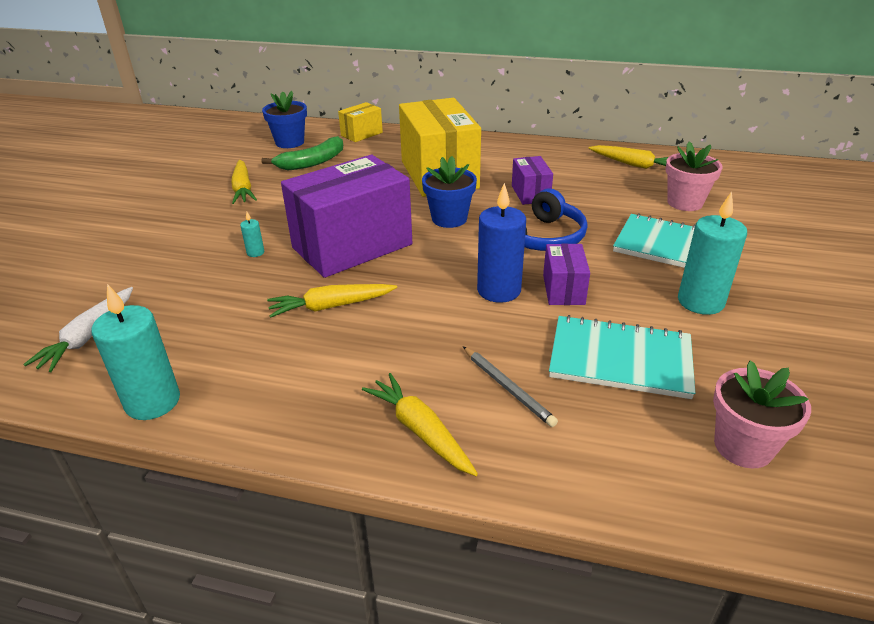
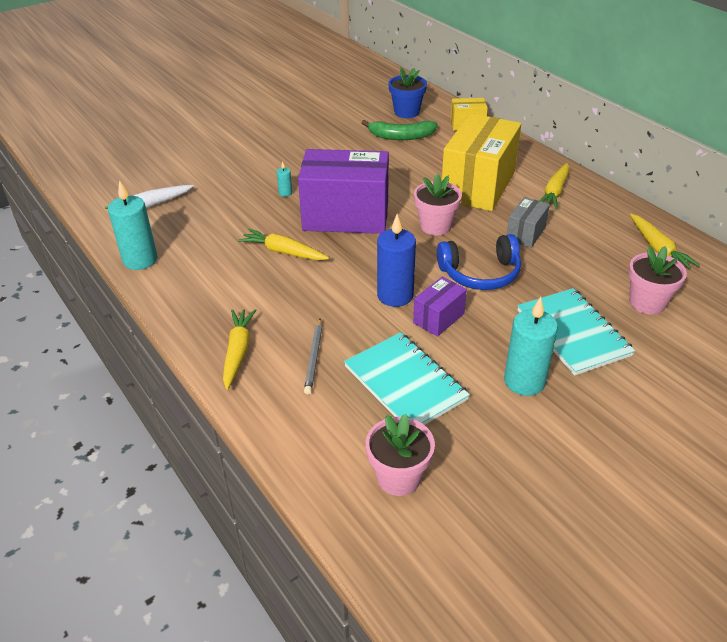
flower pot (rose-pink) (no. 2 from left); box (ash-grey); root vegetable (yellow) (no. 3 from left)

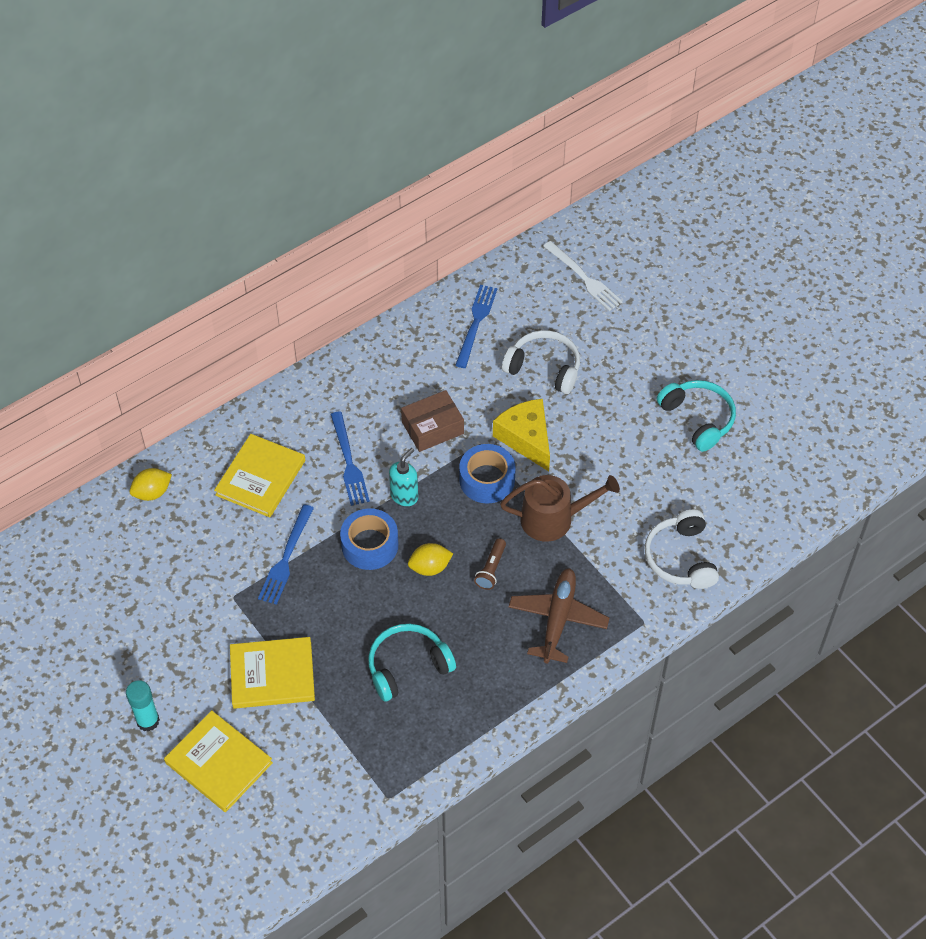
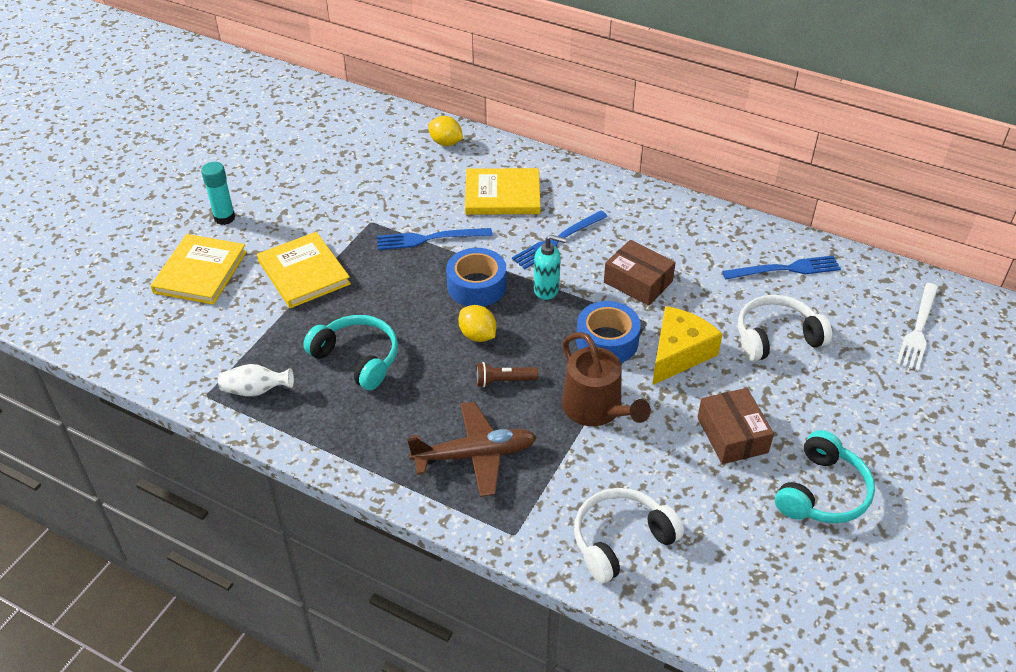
vase (white); box (brown) (no. 2 from left); over-ear headphones (white) (no. 2 from left)

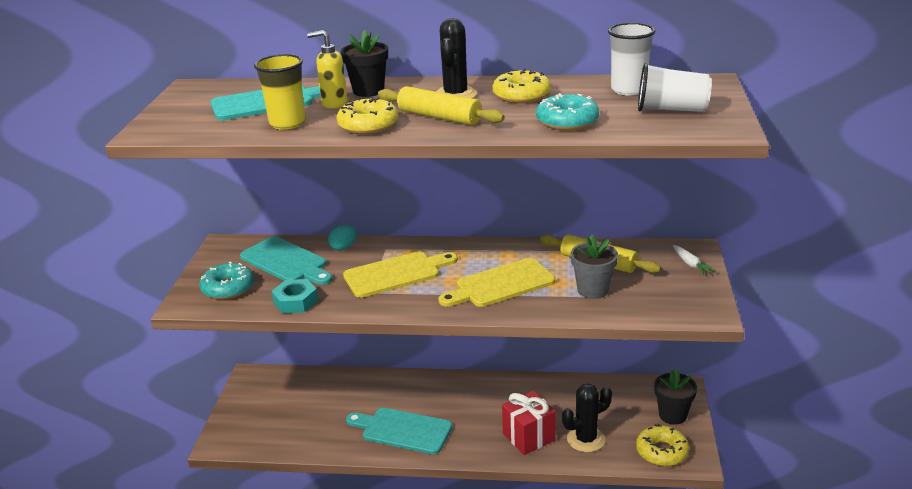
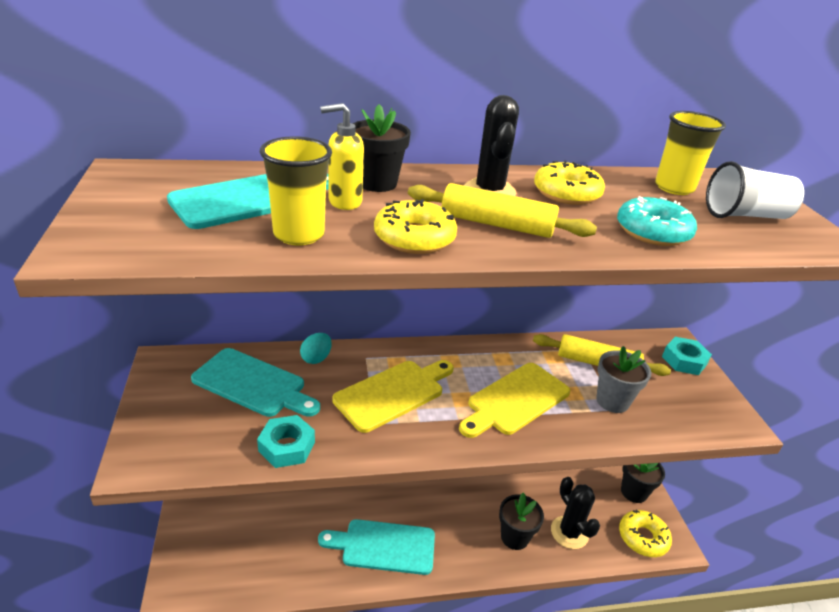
flower pot (black) (no. 2 from left); prickly plant (black) (no. 2 from left); tumbler (yellow) (no. 2 from left); nut (teal) (no. 2 from left); donut (teal) (no. 1 from left in the first image)

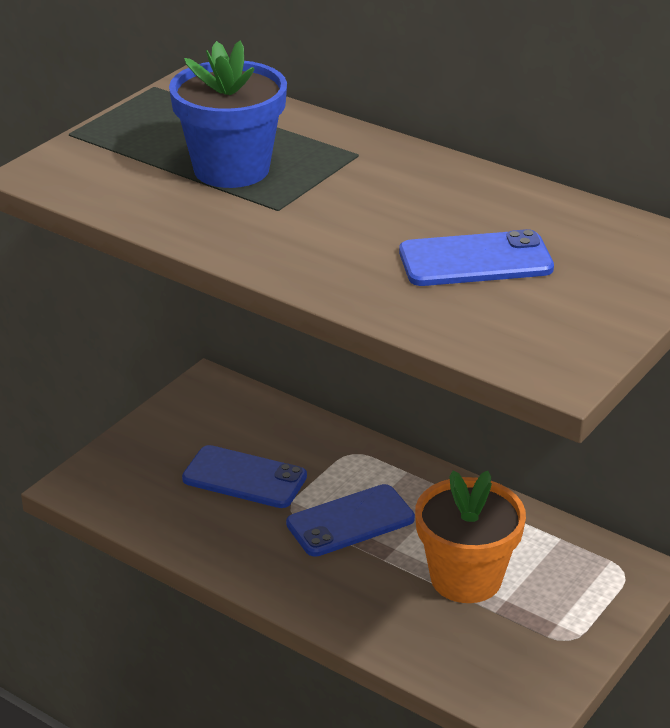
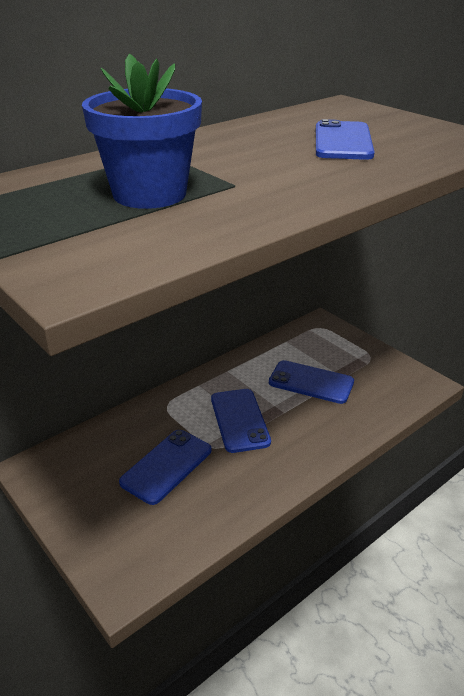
mobile phone (cobalt) (no. 3 from left)

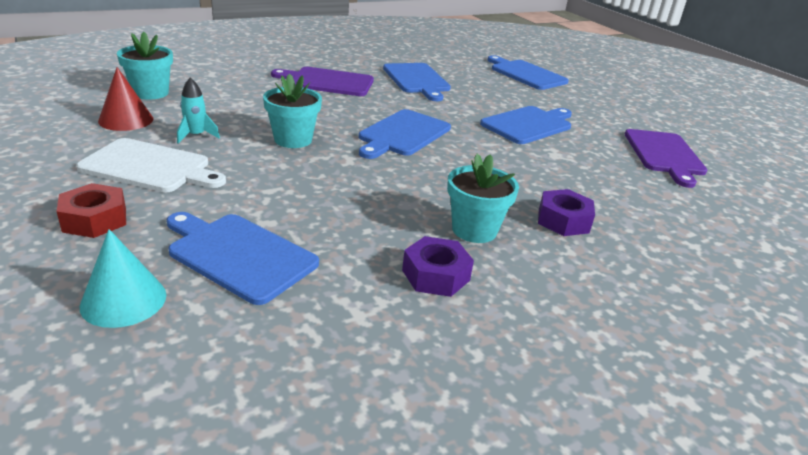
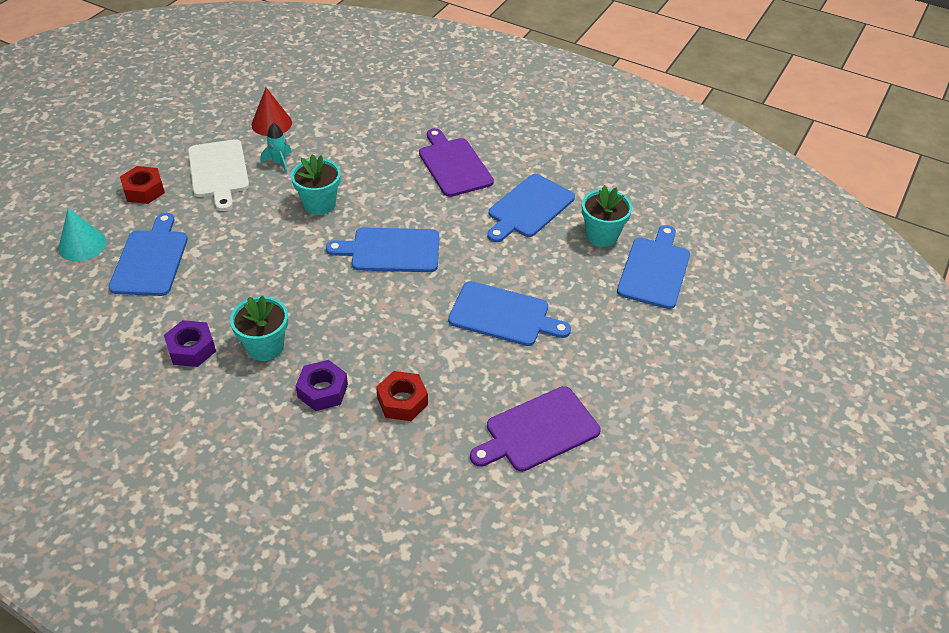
nut (crimson) (no. 2 from left); flower pot (teal) (no. 3 from left)

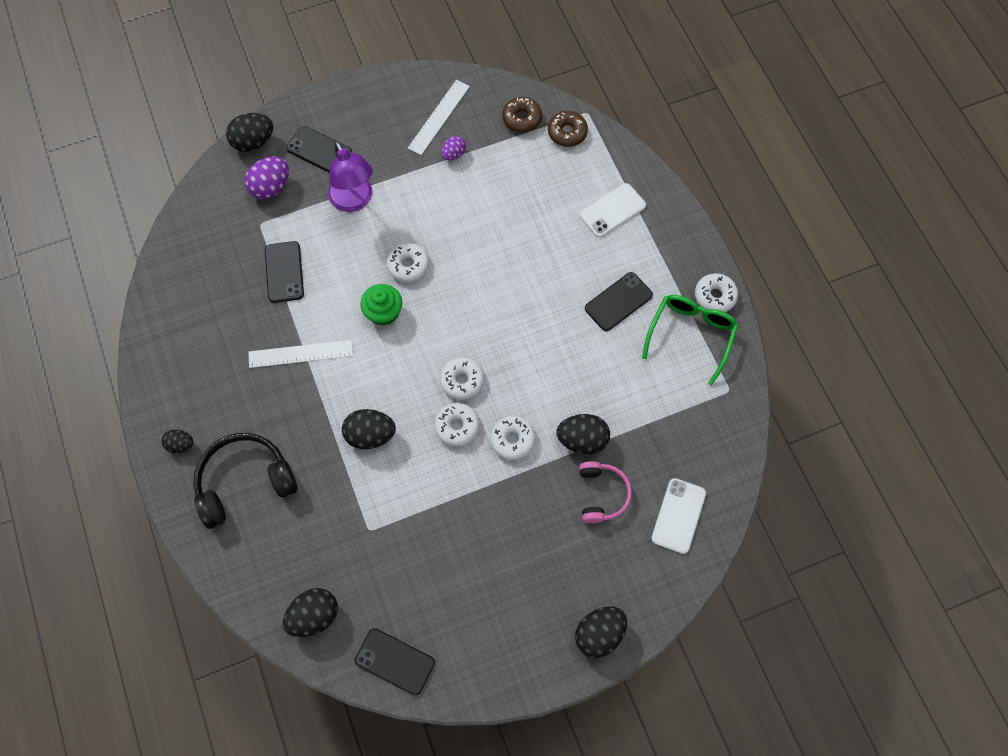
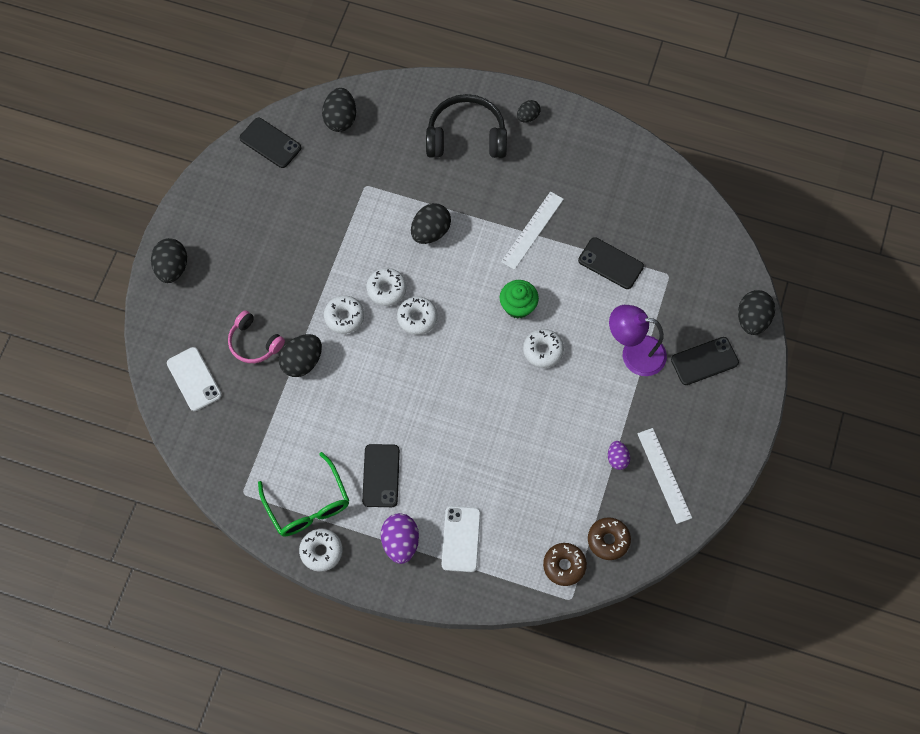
mobile phone (black) (no. 1 from left); egg (violet) (no. 1 from left); over-ear headphones (black)

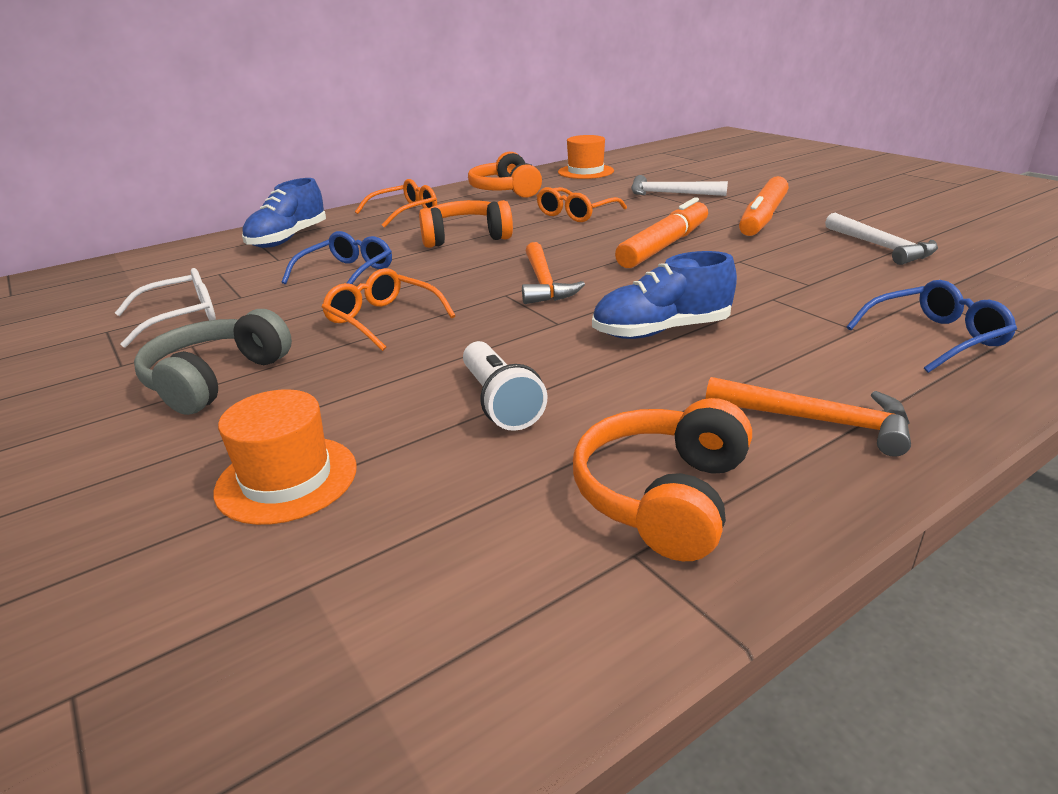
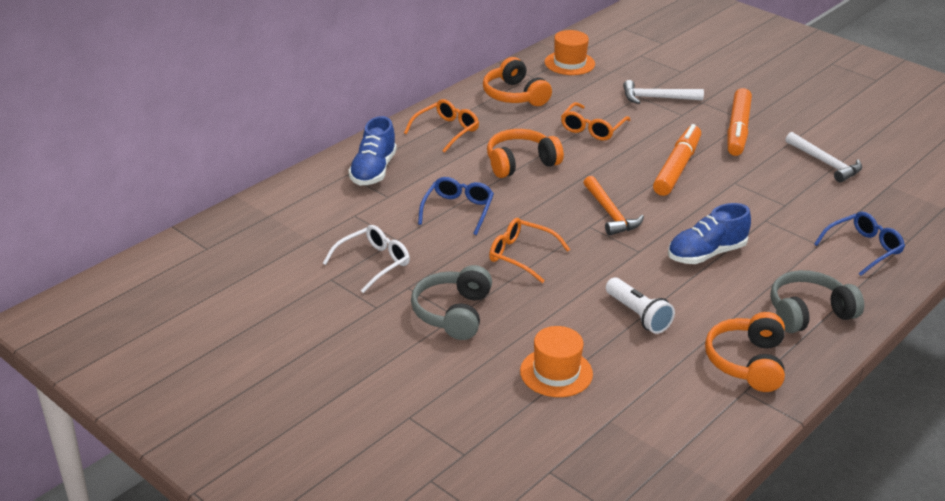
over-ear headphones (ash-grey) (no. 2 from left)

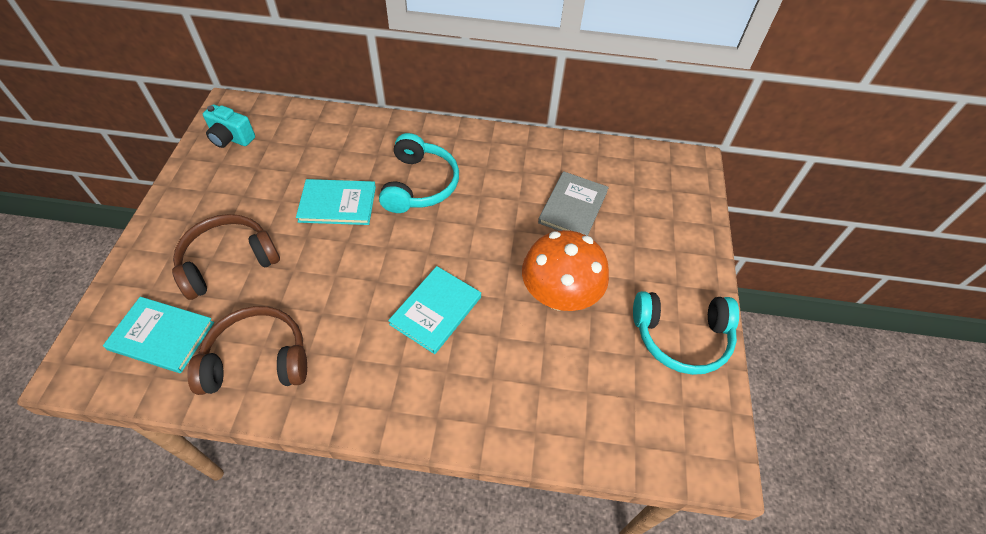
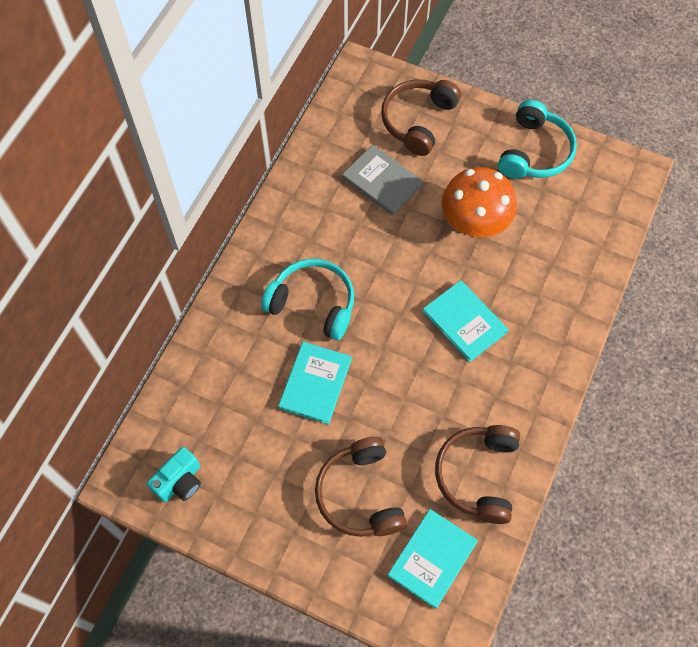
over-ear headphones (brown) (no. 2 from left)

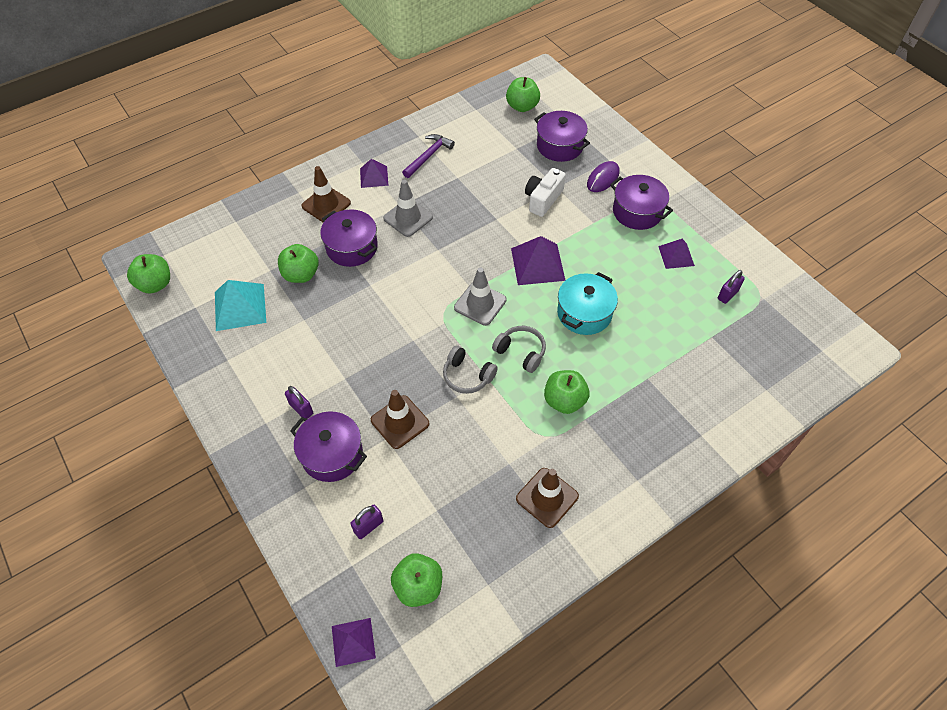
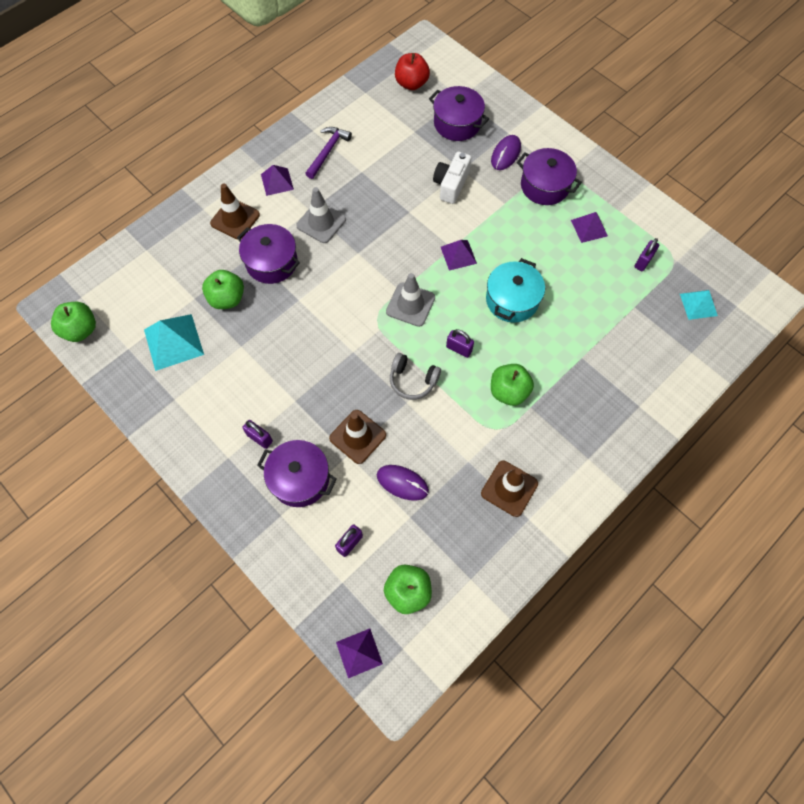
PC mouse (violet) (no. 1 from left); toy apple (crimson); pyramid shape (violet) (no. 3 from left); padlock (violet) (no. 3 from left); pyramid shape (teal) (no. 2 from left)

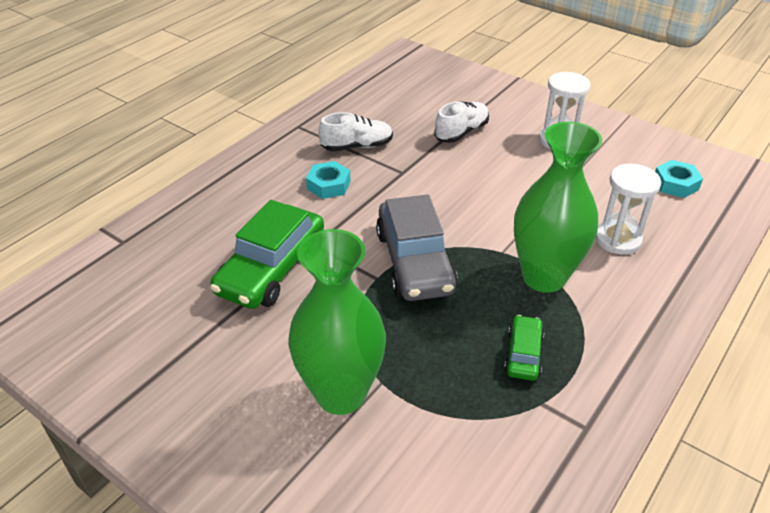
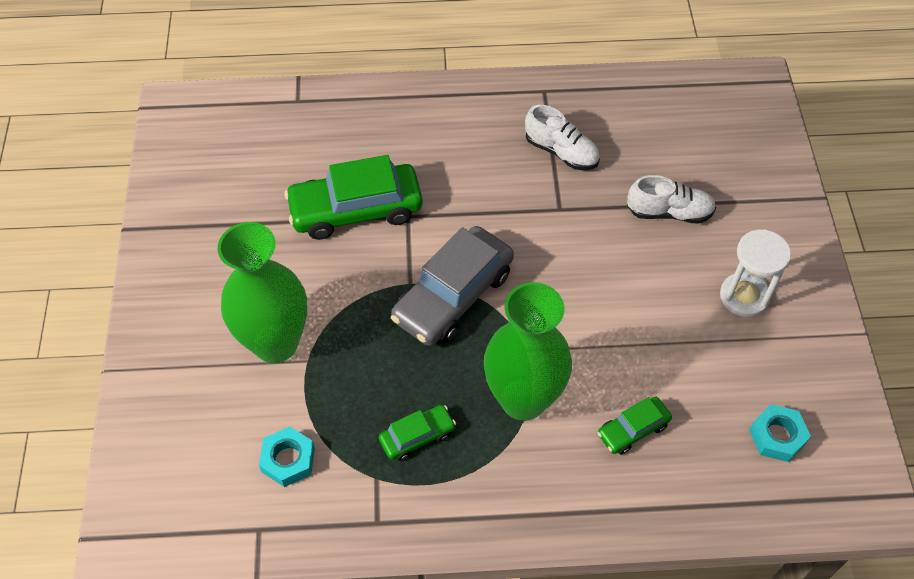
nut (teal) (no. 1 from left); car (green) (no. 3 from left)

